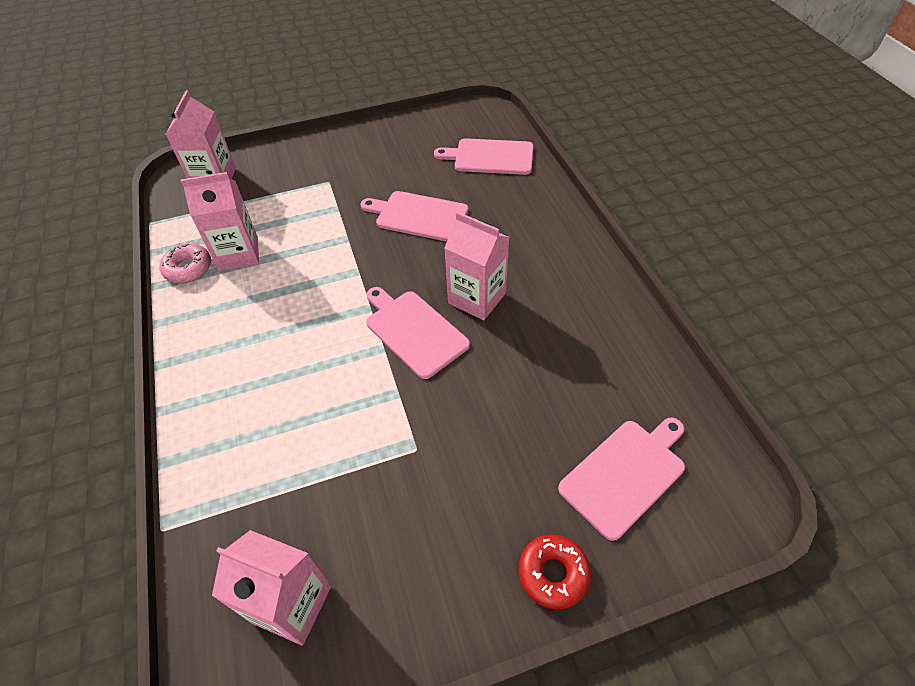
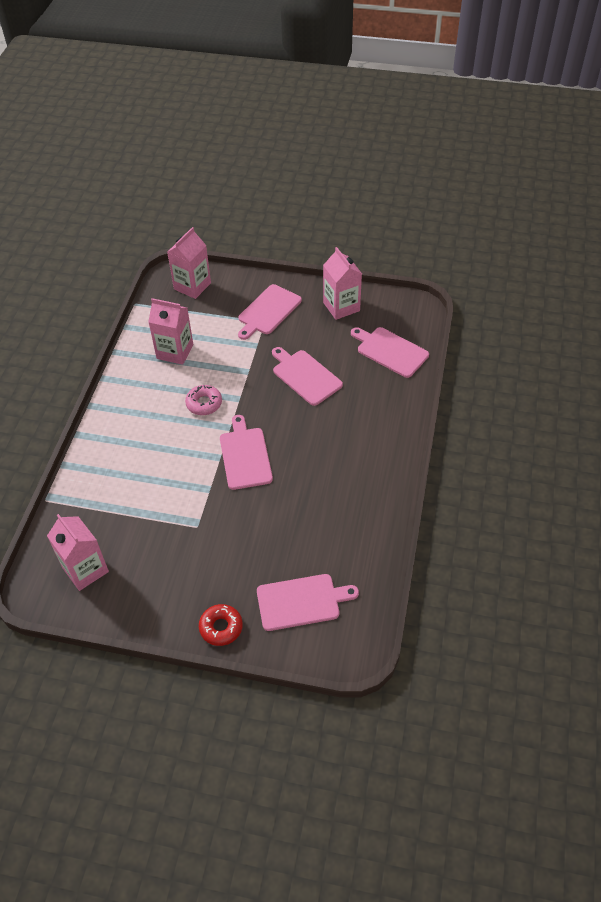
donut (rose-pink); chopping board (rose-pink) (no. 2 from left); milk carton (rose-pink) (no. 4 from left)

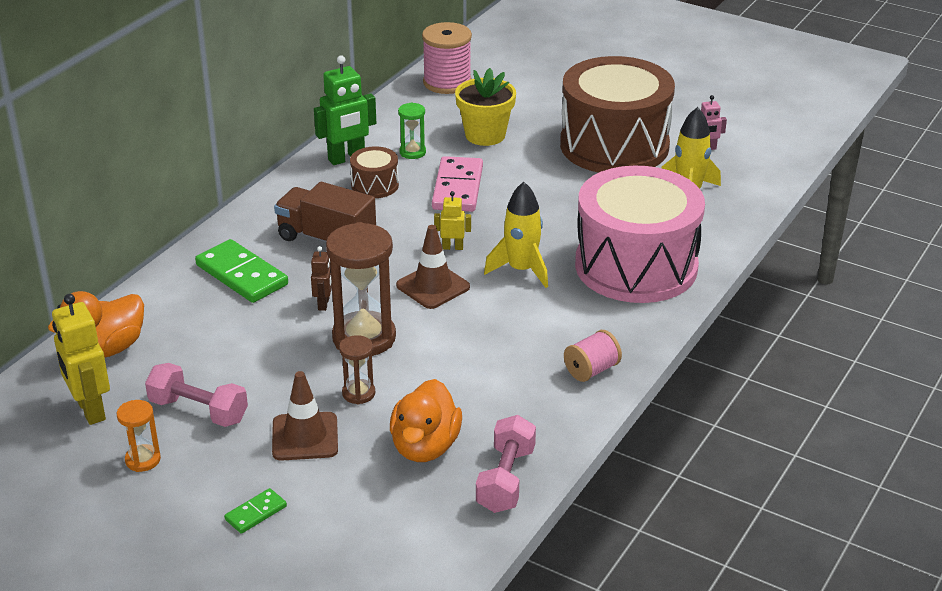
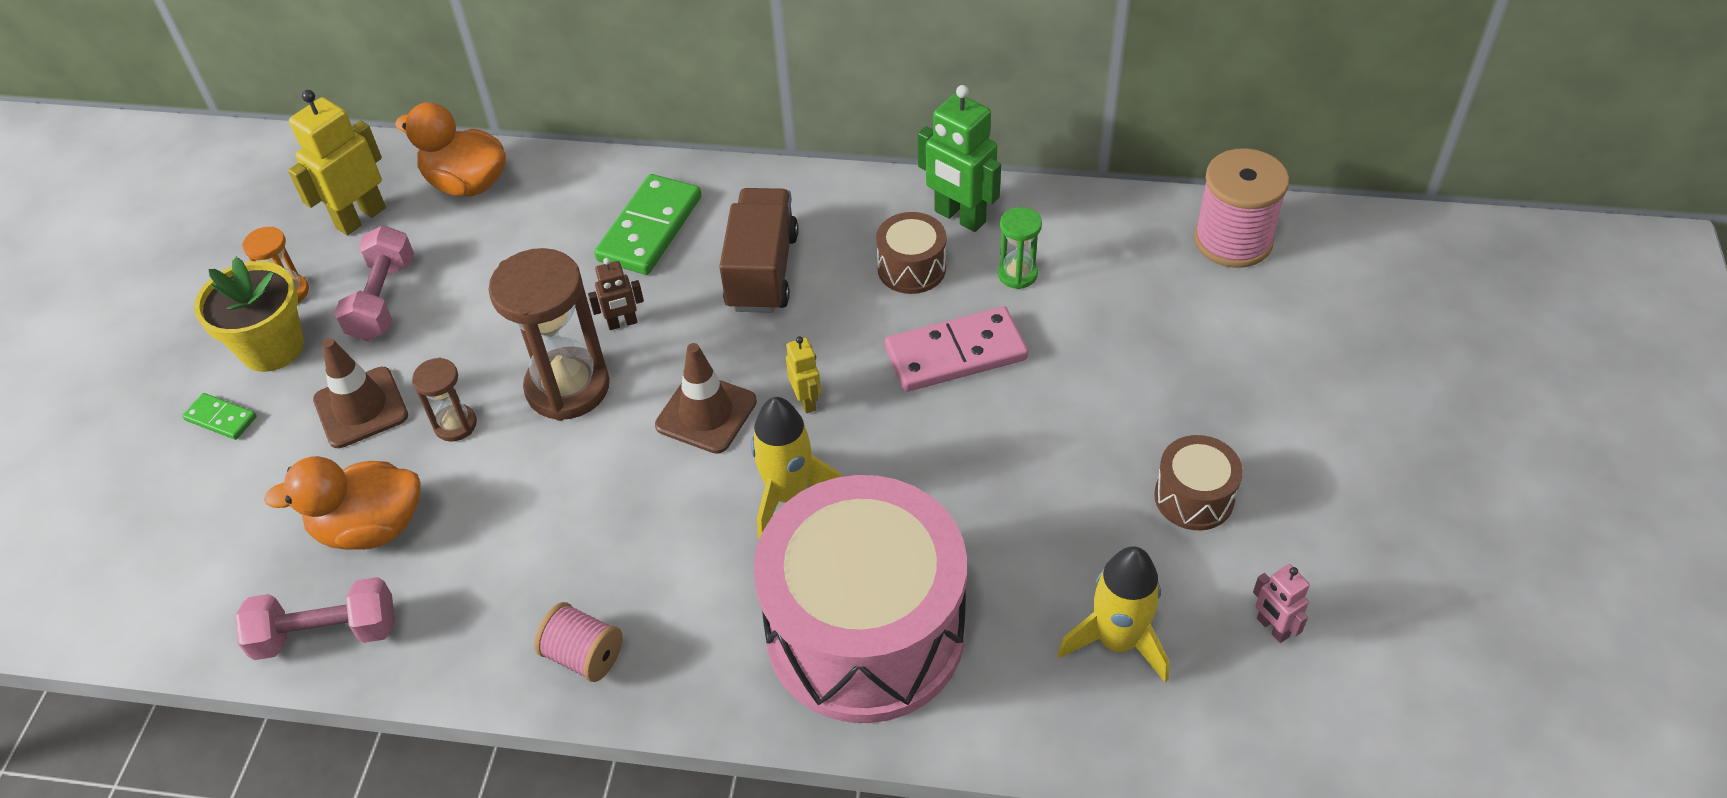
flower pot (yellow); toy drum (brown) (no. 2 from left)

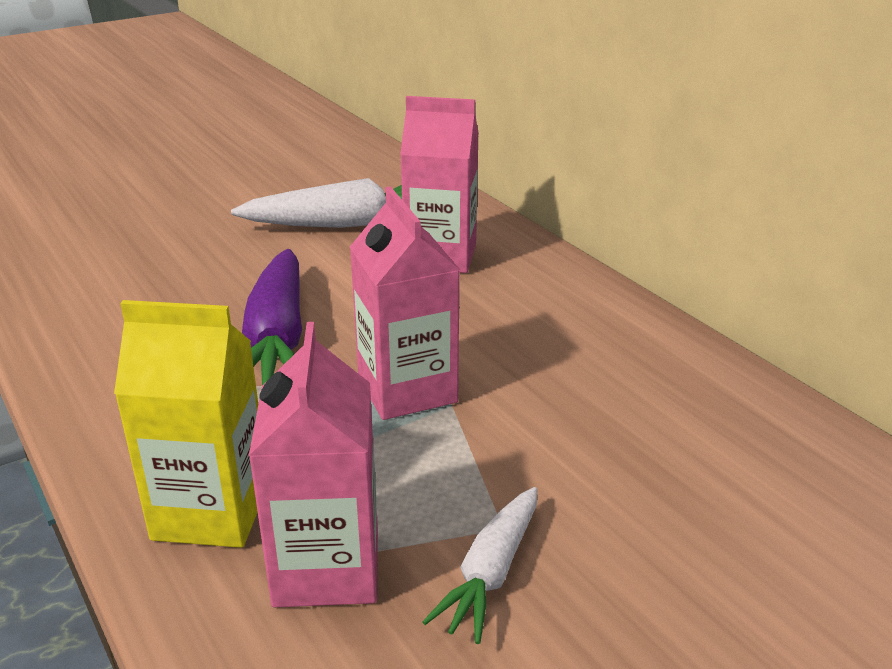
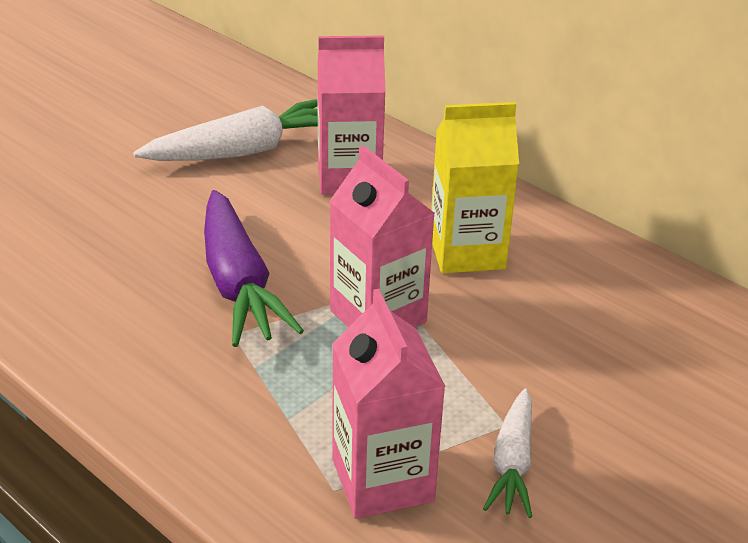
milk carton (yellow)

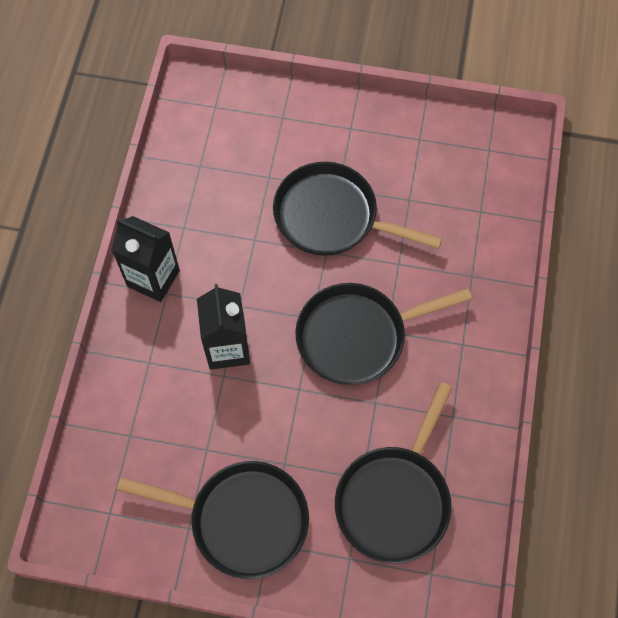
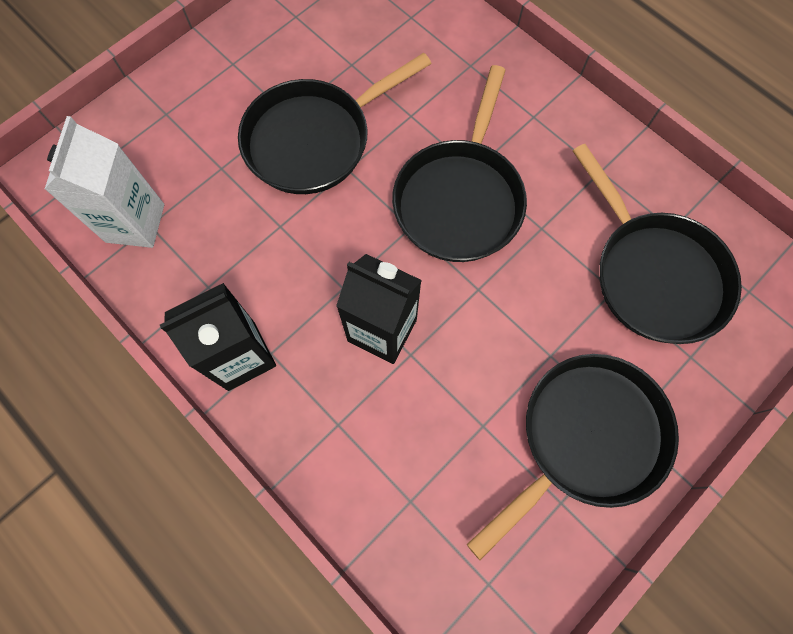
milk carton (white)

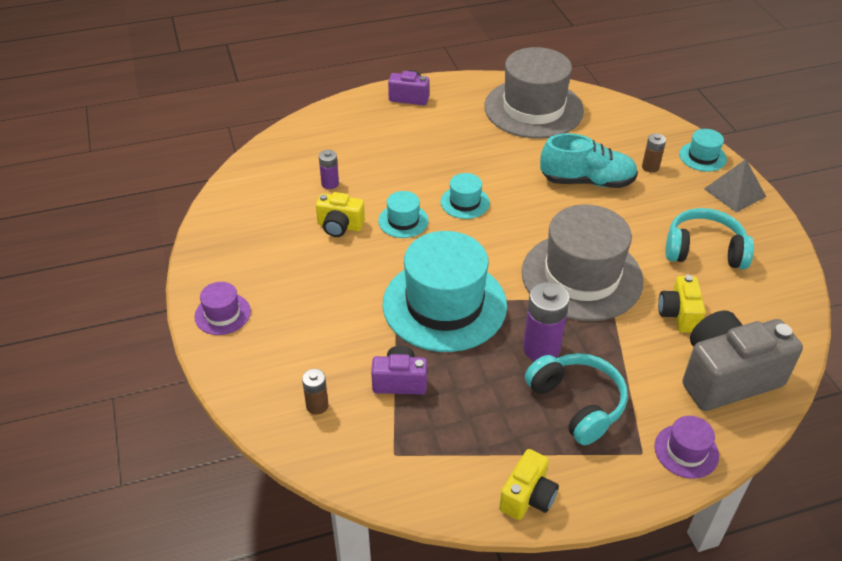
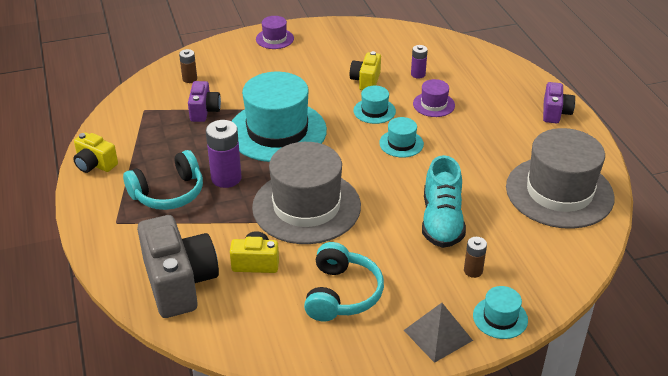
hat (violet) (no. 2 from left)

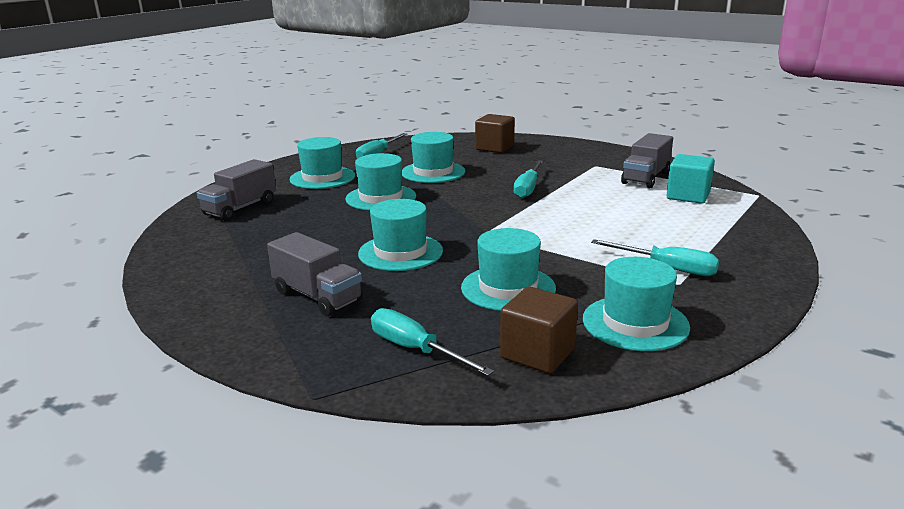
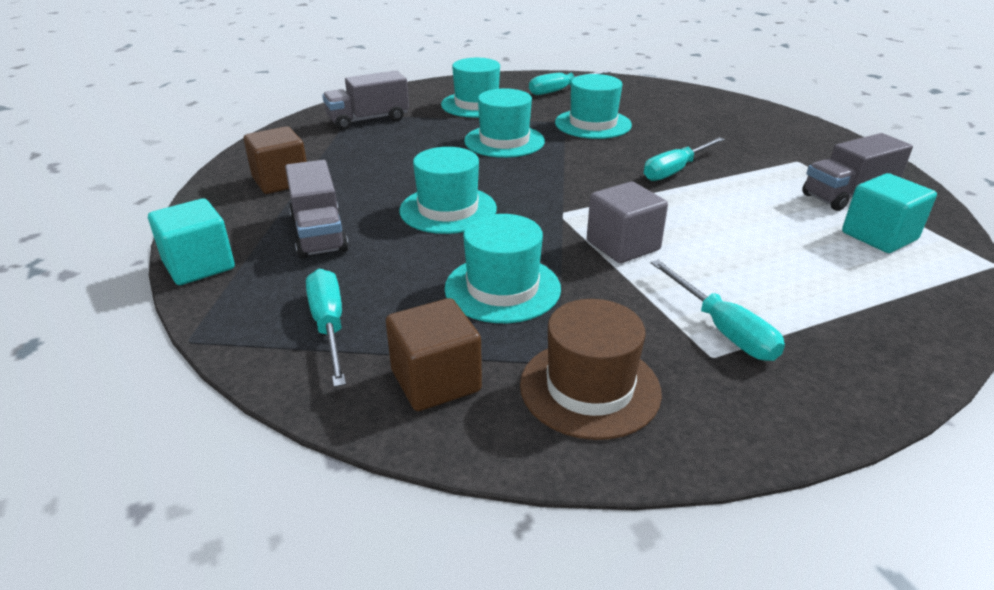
solid cube (teal) (no. 1 from left); solid cube (brown) (no. 1 from left); hat (brown); solid cube (ash-grey)

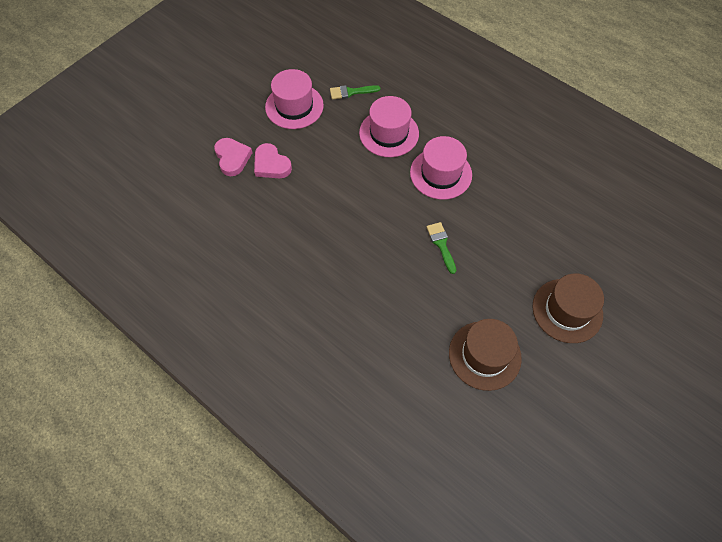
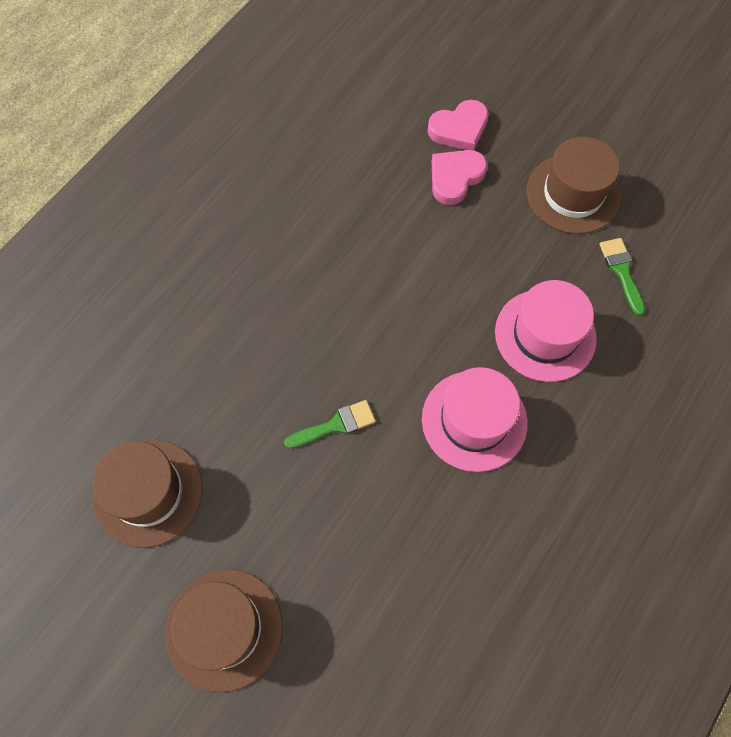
hat (brown) (no. 3 from left)

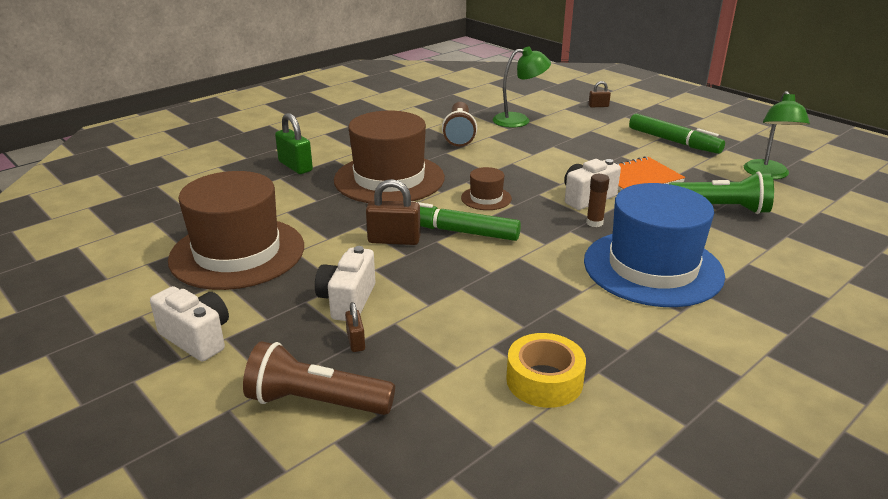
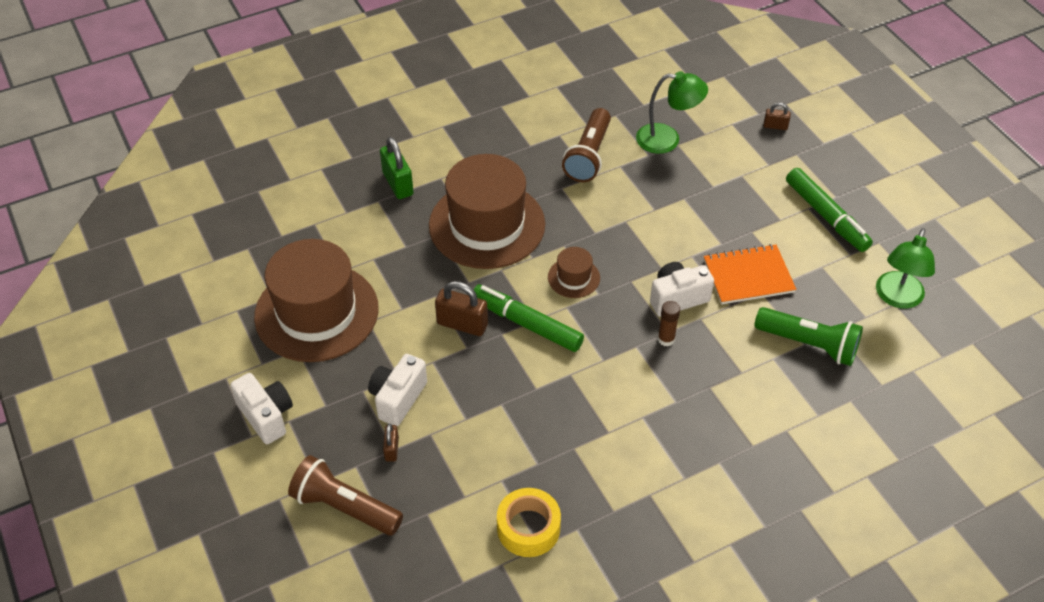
hat (cobalt)

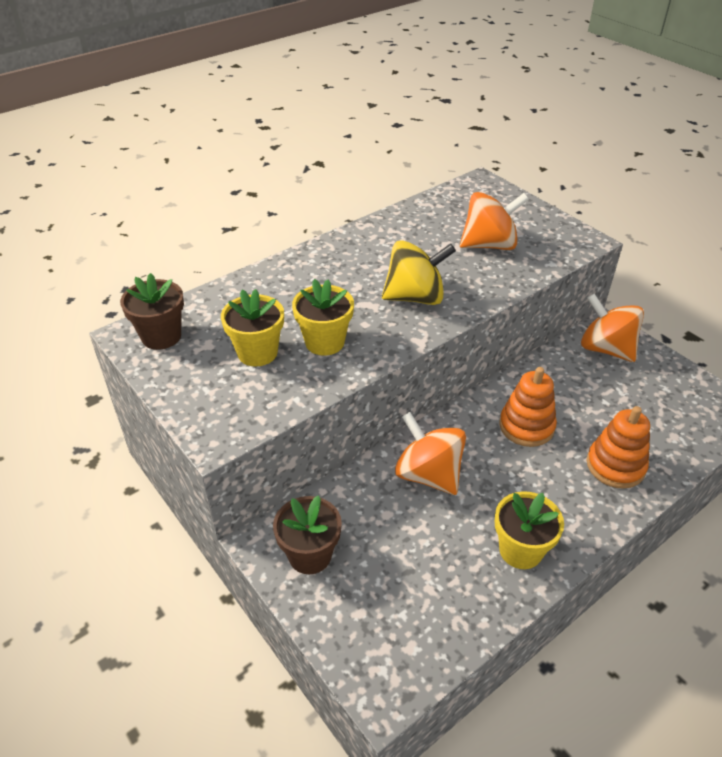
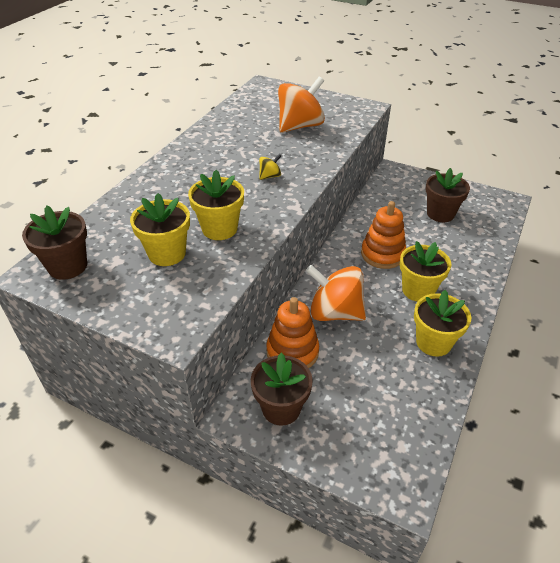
whirligig (yellow); ring stacker (bright orange) (no. 1 from left); flower pot (yellow) (no. 3 from left); flower pot (brown) (no. 3 from left); whirligig (bright orange) (no. 3 from left in the first image)

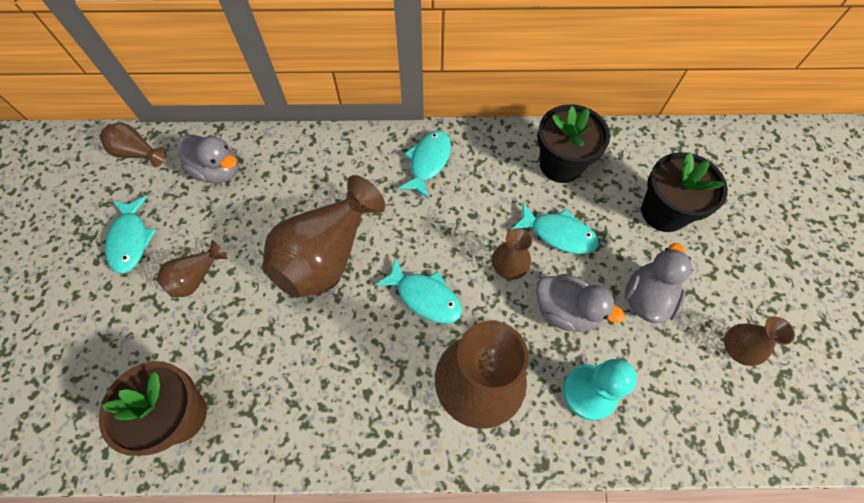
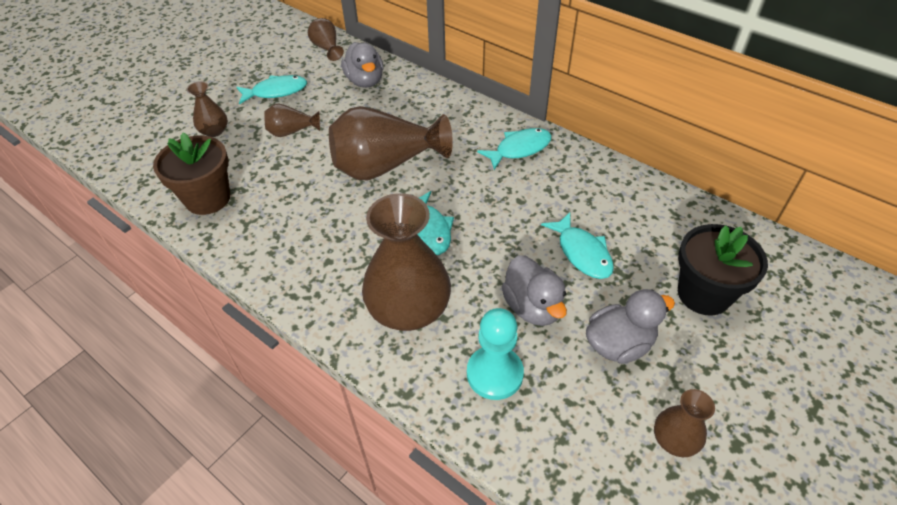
vase (brown) (no. 1 from left); fish figure (teal) (no. 1 from left); flower pot (black) (no. 1 from left in the first image)

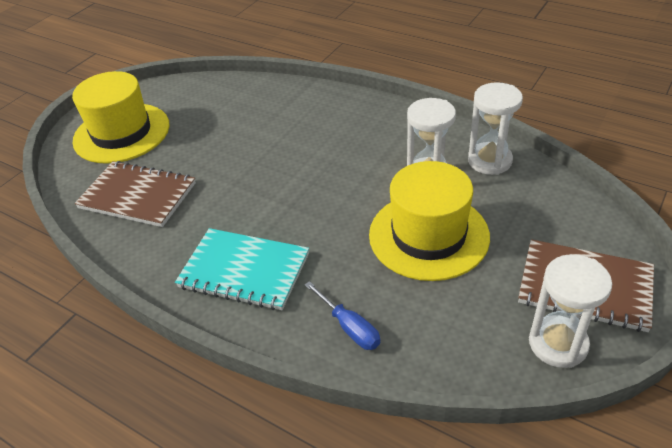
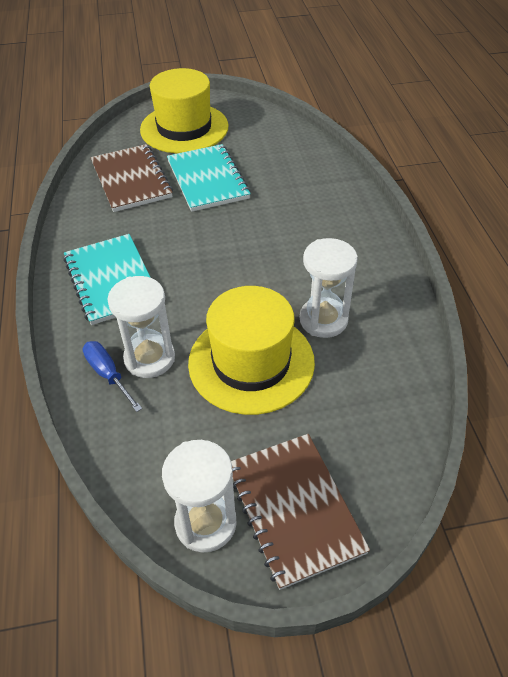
flat screwdriver (cobalt); sand timer (white) (no. 1 from left); notebook (teal) (no. 2 from left)

